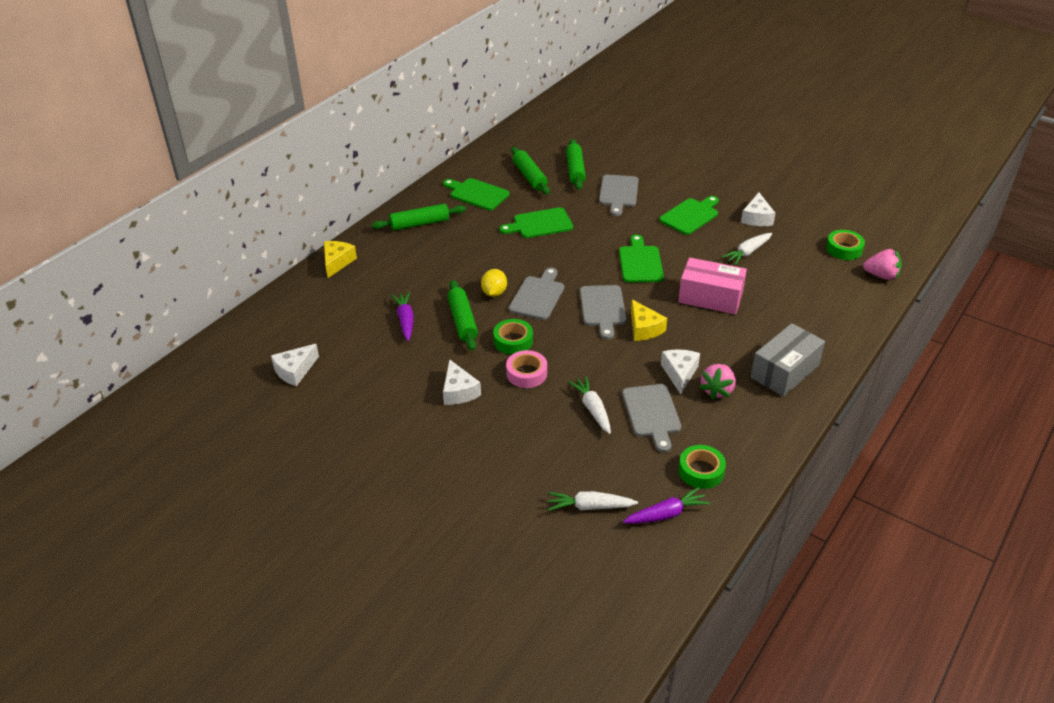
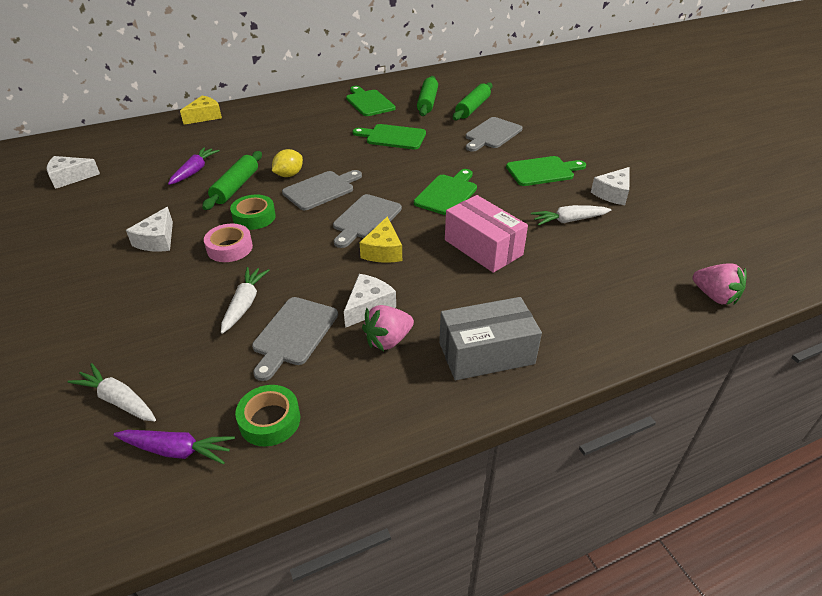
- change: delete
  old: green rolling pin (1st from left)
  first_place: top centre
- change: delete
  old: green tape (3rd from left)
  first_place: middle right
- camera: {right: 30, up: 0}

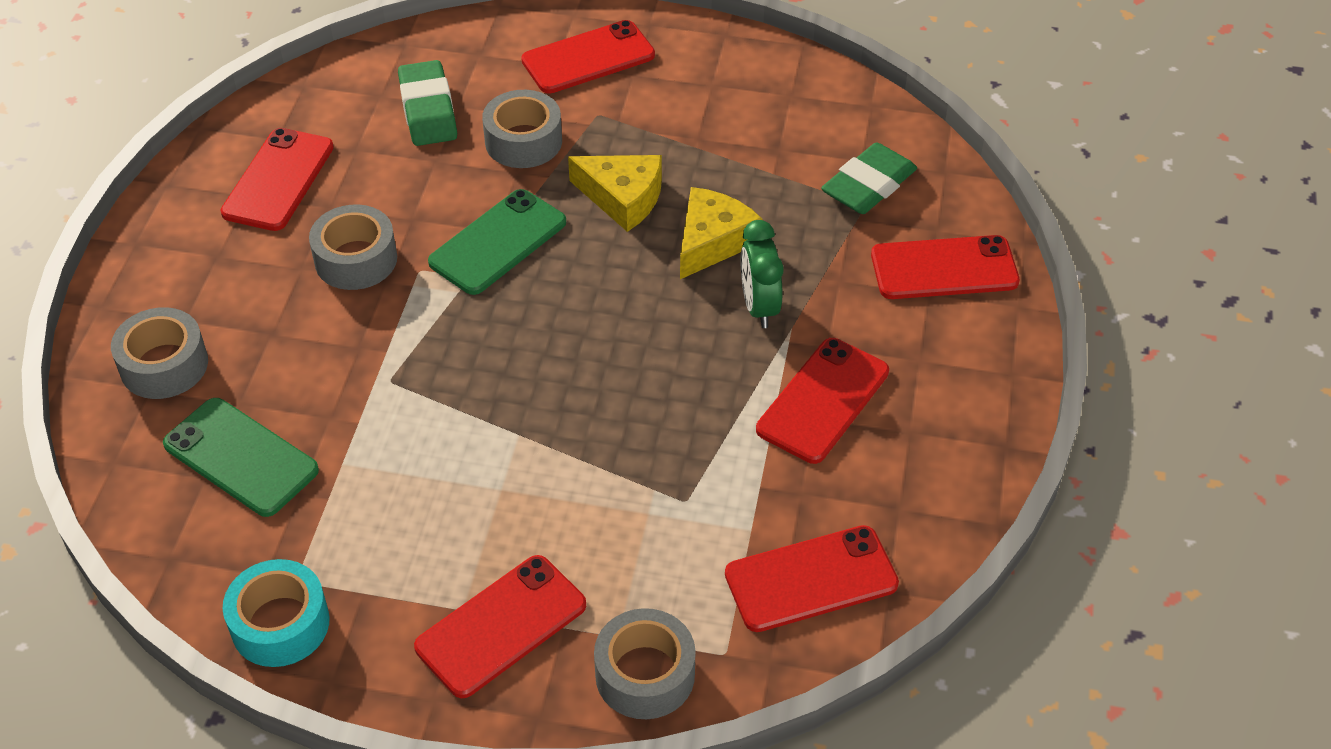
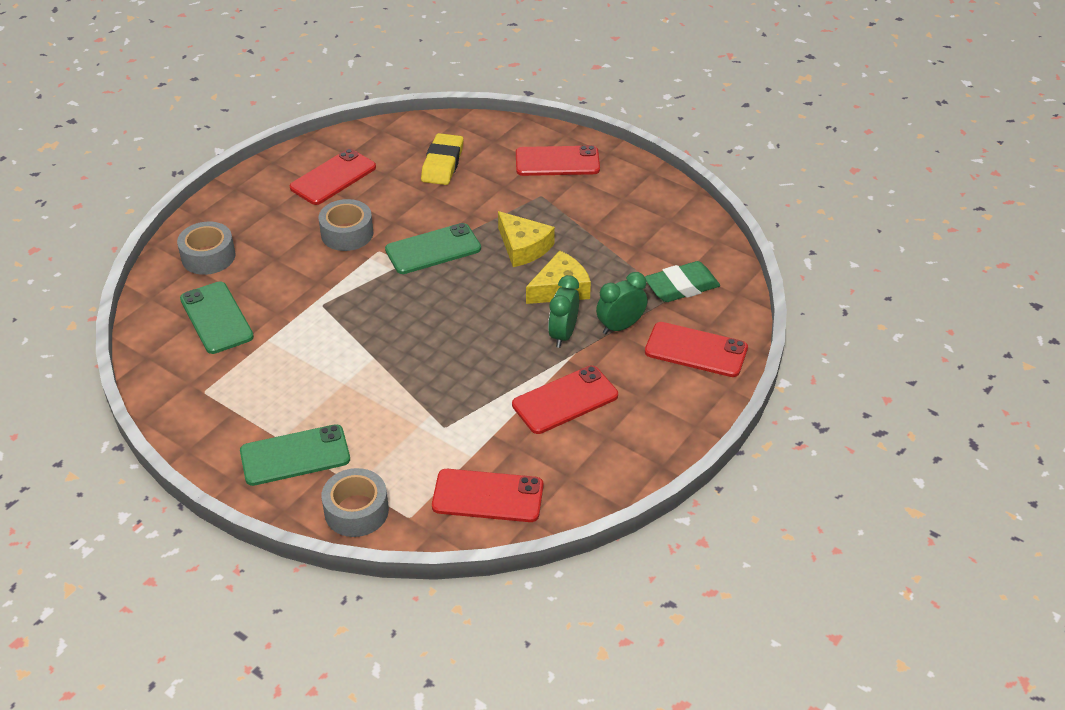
- change: recolor
  old: red phone (2nd from left)
  new: green phone (2nd from left)
  first_place: bottom centre
  second_place: middle left
- change: recolor
  old: green eraser (1st from left)
  new: yellow eraser
  first_place: top left
  second_place: top centre
- change: insert
  new: green clock (2nd from left)
  second_place: centre
- change: delete
  old: turquoise tape
  first_place: bottom left
- change: delete
  old: grey tape (3rd from left)
  first_place: top centre
- camera: {right: 25, up: -5}

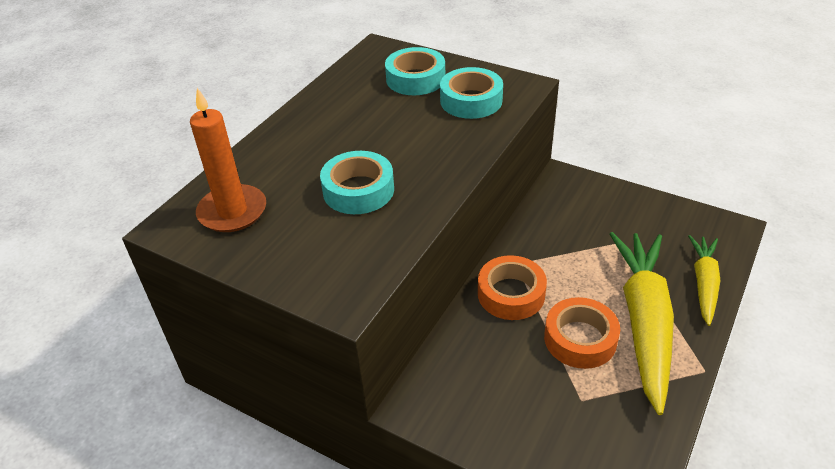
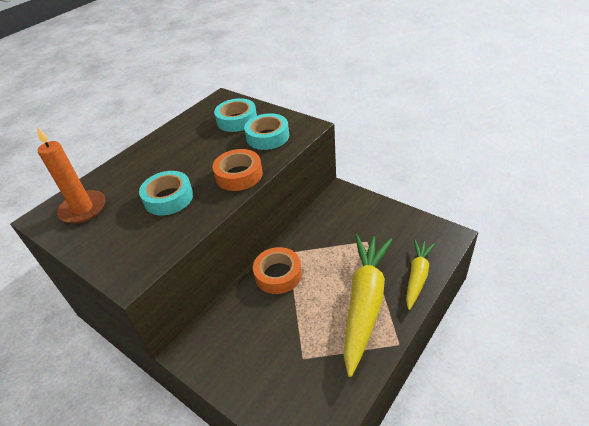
- change: move
  old: orange tape (2nd from left in the first image)
  new: orange tape (1st from left)
  first_place: bottom right
  second_place: centre
- camera: {right: 10, up: 0}

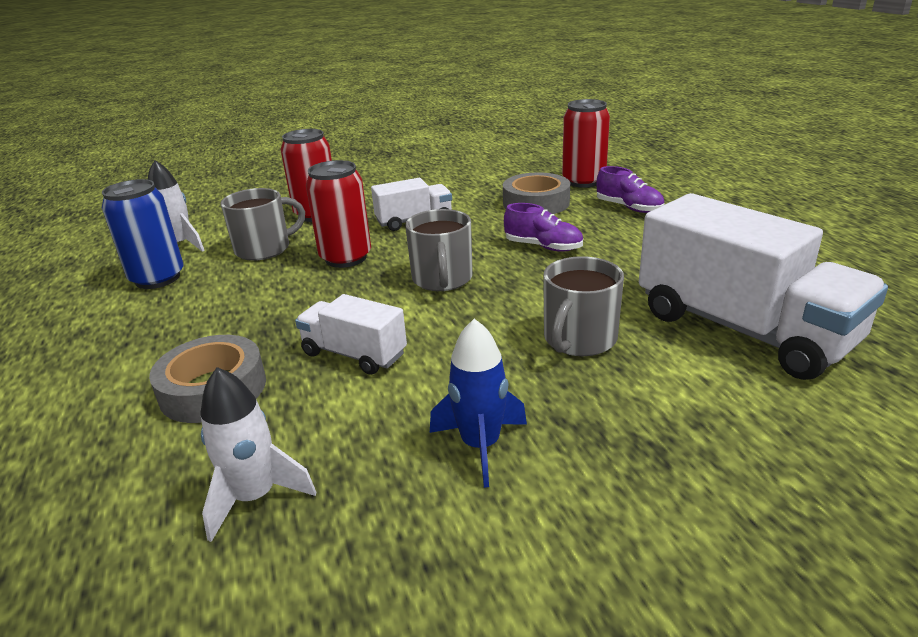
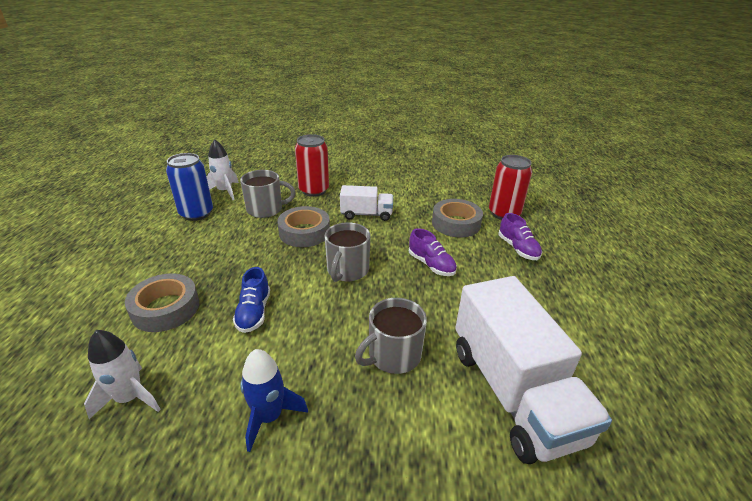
- change: replace
  old: white truck (1st from left)
  new: blue shoe
  first_place: centre
  second_place: centre
- change: replace
  old: red can (2nd from left)
  new: grey tape (2nd from left)
  first_place: centre
  second_place: centre
- camera: {right: 20, up: 5}

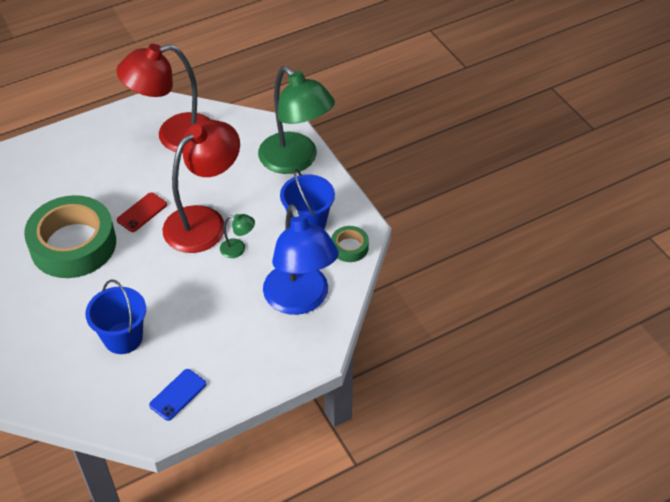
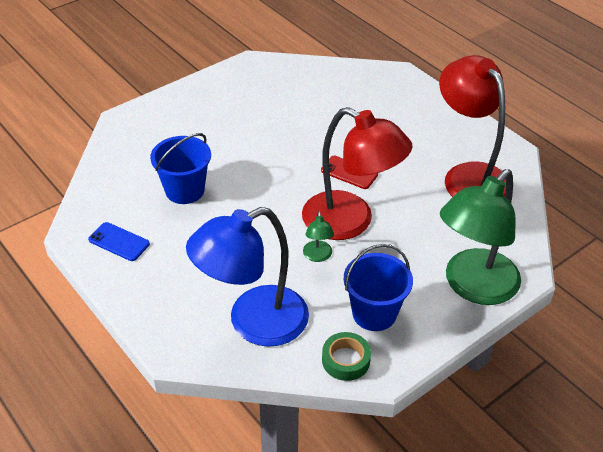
- change: delete
  old: green tape (1st from left)
  first_place: middle left
- camera: {right: 80, up: -5}

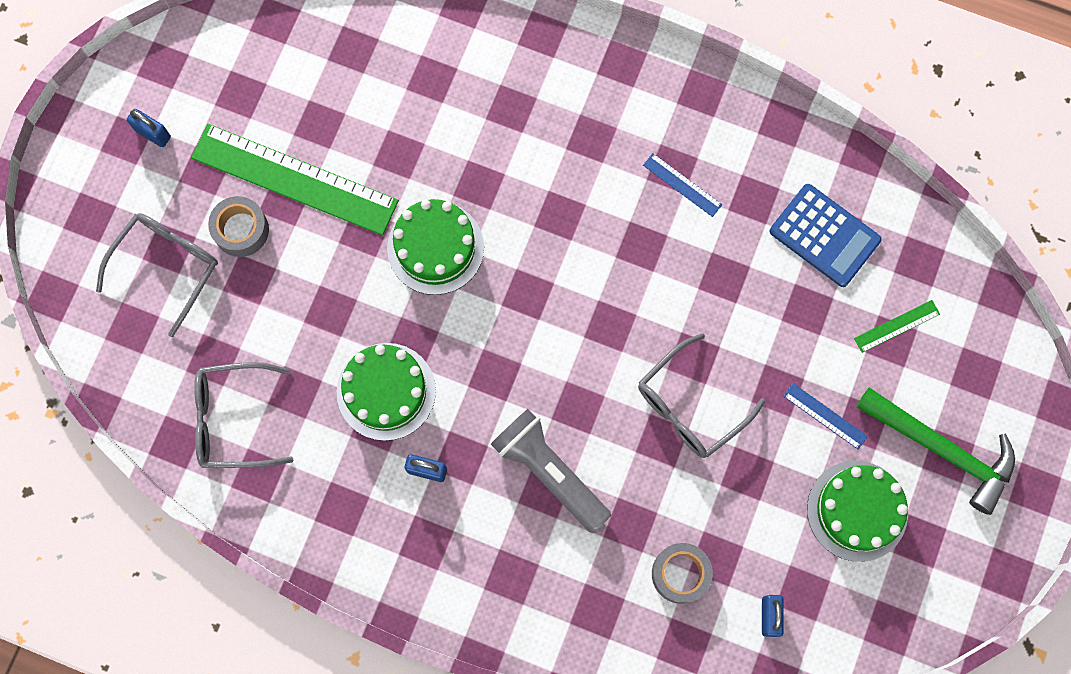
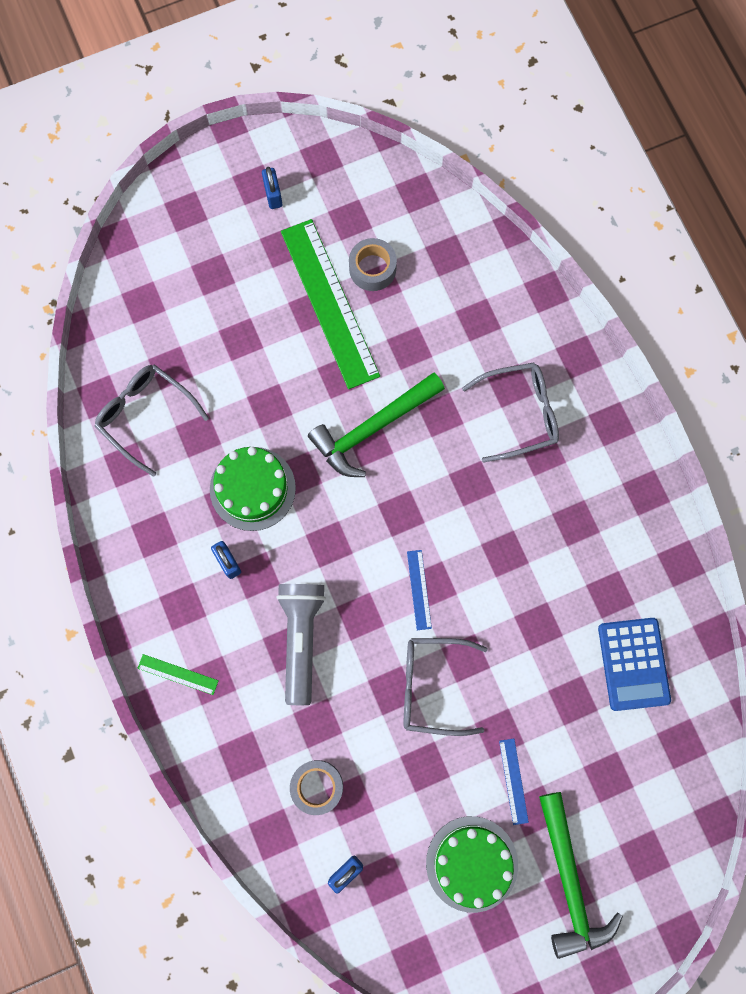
- change: move
  old: green ruler (2nd from left in the first image)
  new: green ruler (1st from left)
  first_place: middle right
  second_place: bottom left
- change: replace
  old: green cake (2nd from left)
  new: green hammer (1st from left)
  first_place: centre
  second_place: centre
- change: move
  old: grey tape (1st from left in the first image)
  new: grey tape (2nd from left)
  first_place: middle left
  second_place: top centre
- change: move
  old: blue ruler (1st from left)
  first_place: top centre
  second_place: centre
- change: move
  old: grey glasses (1st from left in the first image)
  new: grey glasses (3rd from left)
  first_place: middle left
  second_place: middle right
- camera: {right: 45, up: 0}

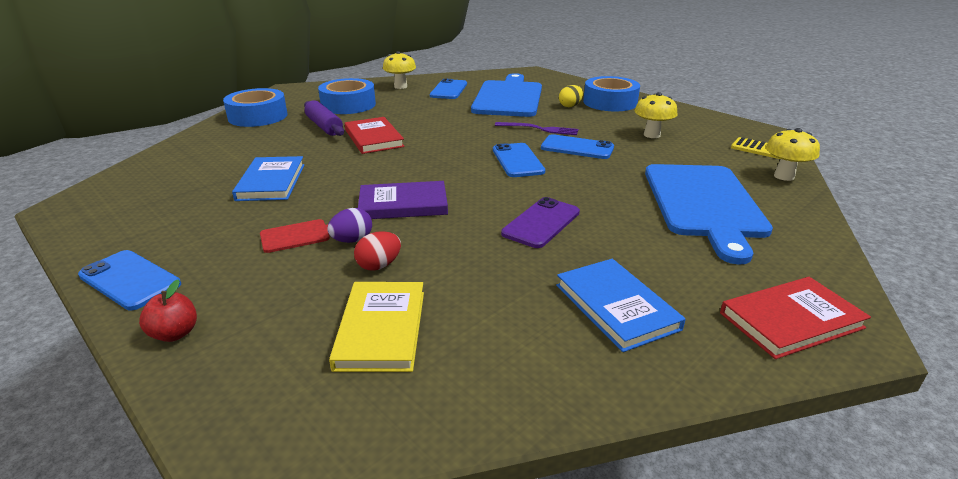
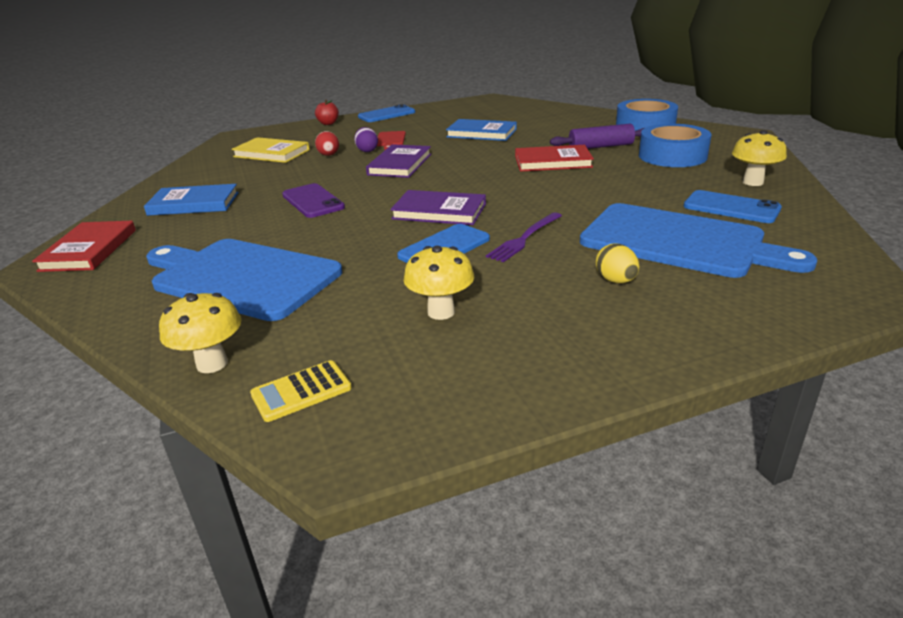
- change: replace
  old: blue phone (3rd from left)
  new: purple book (2nd from left)
  first_place: centre
  second_place: centre
- change: delete
  old: blue tape (3rd from left)
  first_place: top centre
- camera: {right: 115, up: 0}

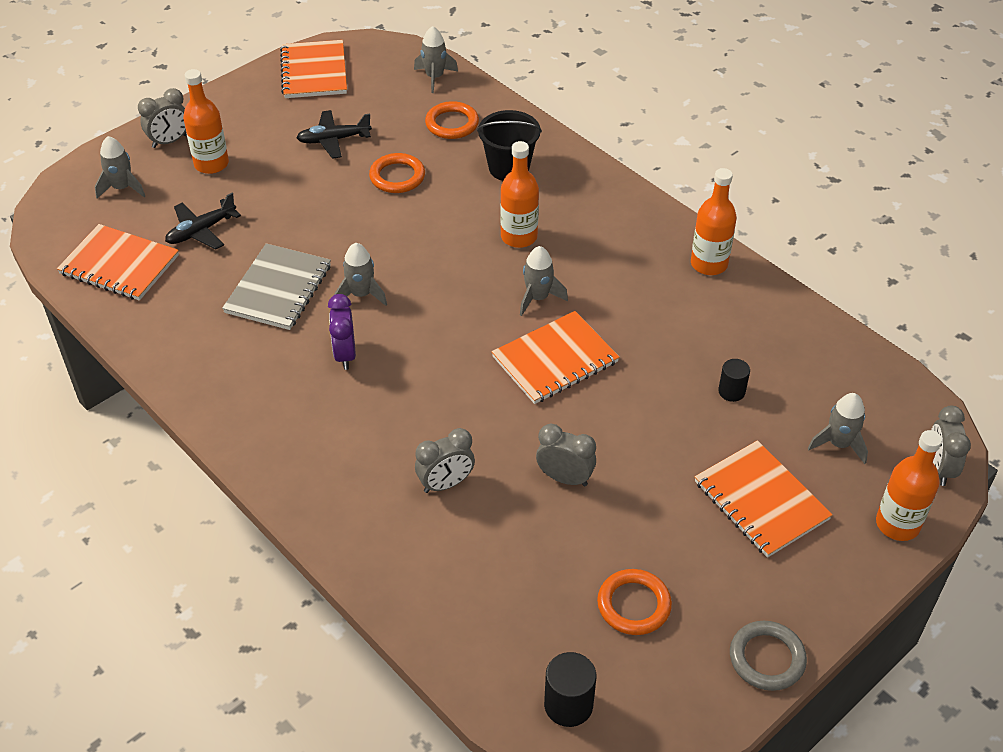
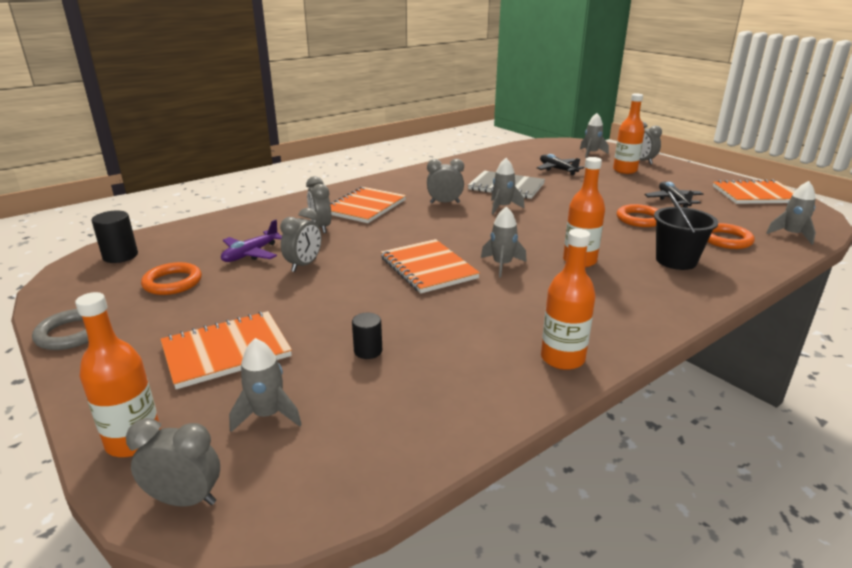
- change: insert
  new: purple plane
  second_place: middle left
- change: move
  old: orange notebook (1st from left in the first image)
  new: orange notebook (2nd from left)
  first_place: middle left
  second_place: centre
- change: recolor
  old: purple clock
  new: grey clock (4th from left)
  first_place: centre
  second_place: top centre
- camera: {right: 95, up: -20}

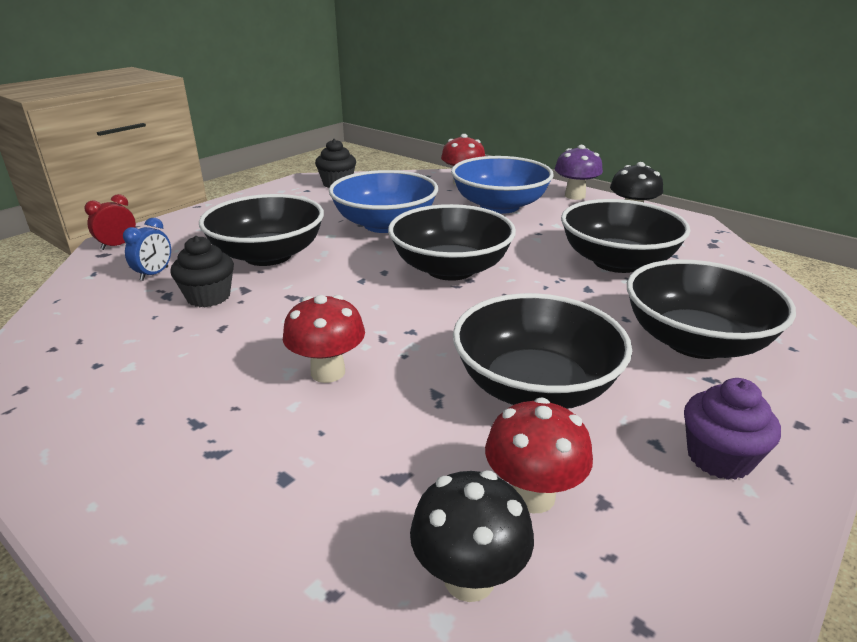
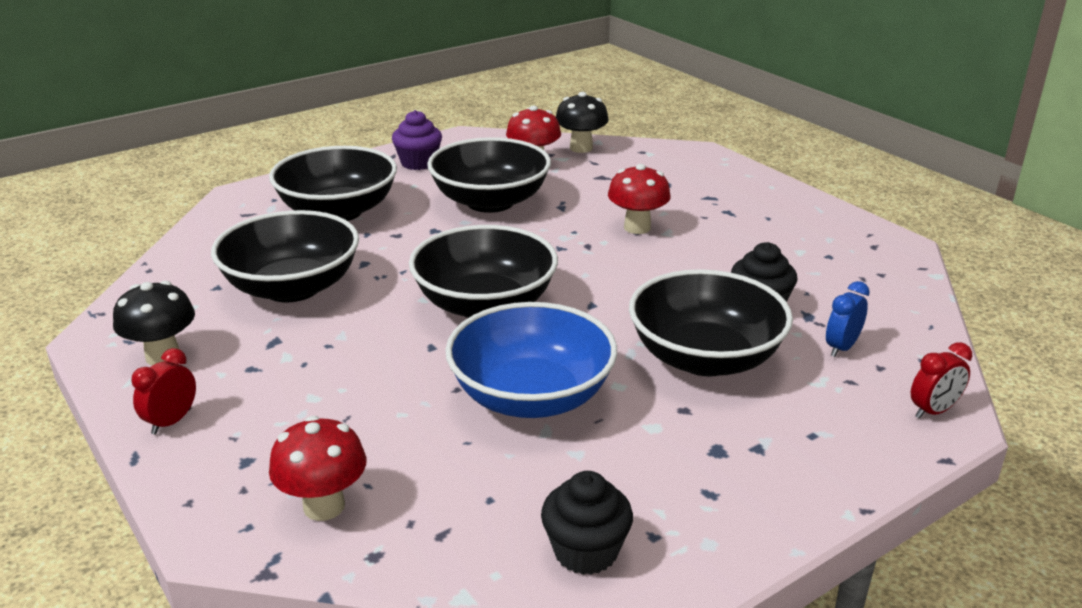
- change: replace
  old: purple mushroom
  new: red clock (1st from left)
  first_place: top right
  second_place: middle left
- change: delete
  old: blue bowl (2nd from left)
  first_place: top centre
- camera: {right: -165, up: 0}

